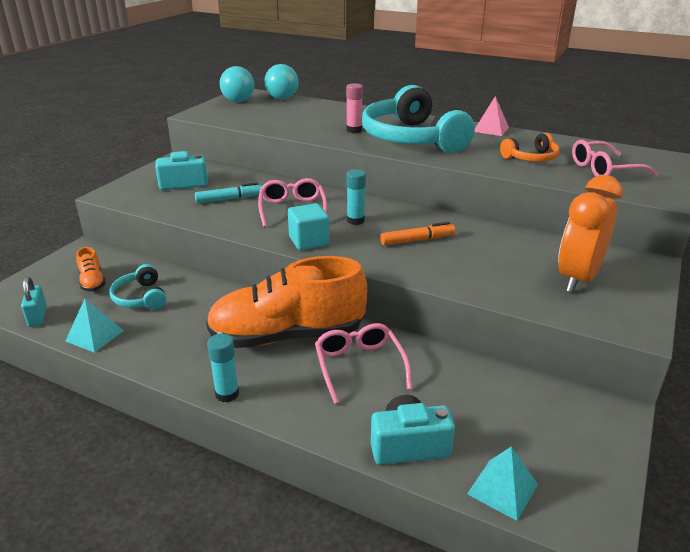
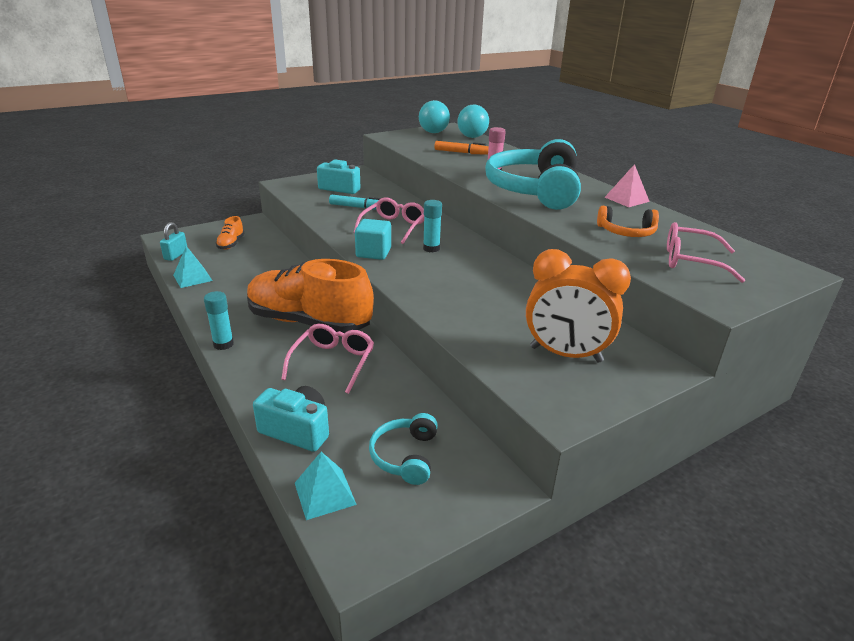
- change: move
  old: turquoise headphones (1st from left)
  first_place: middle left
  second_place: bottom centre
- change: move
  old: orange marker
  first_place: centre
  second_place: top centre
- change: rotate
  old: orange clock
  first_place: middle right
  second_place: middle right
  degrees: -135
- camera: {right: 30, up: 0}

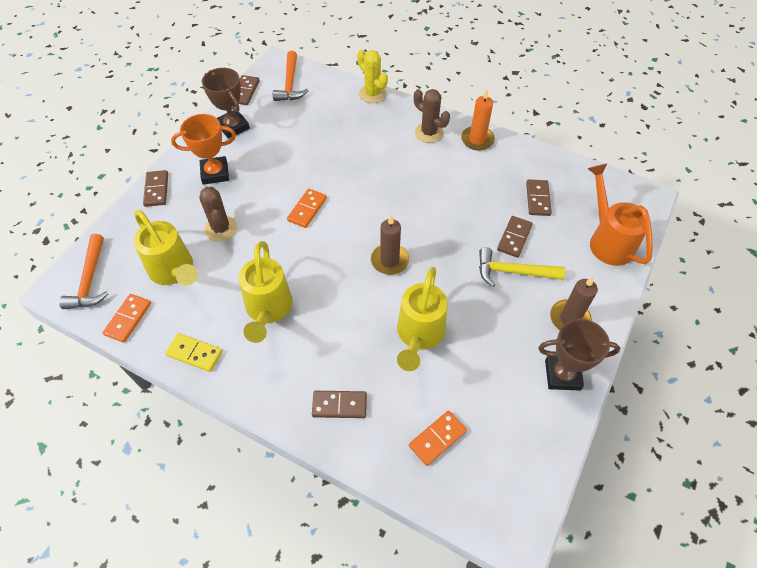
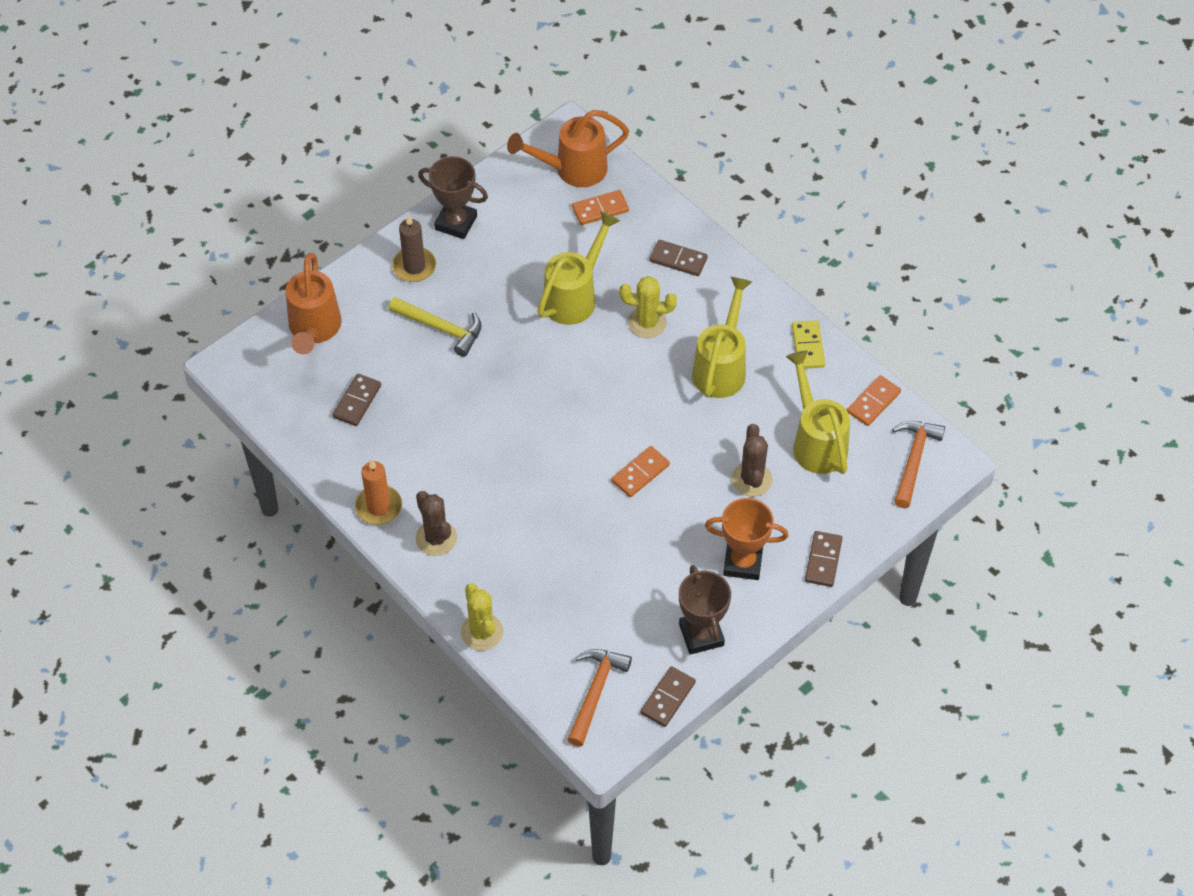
- change: insert
  new: orange watering can (2nd from left)
  second_place: top centre
- change: insert
  new: yellow cactus (2nd from left)
  second_place: centre
- change: rotate
  old: yellow domino
  first_place: middle left
  second_place: middle right
  degrees: 45
- change: delete
  old: brown candle (1st from left)
  first_place: centre
- change: delete
  old: brown domino (4th from left)
  first_place: middle right
- camera: {right: -160, up: 0}

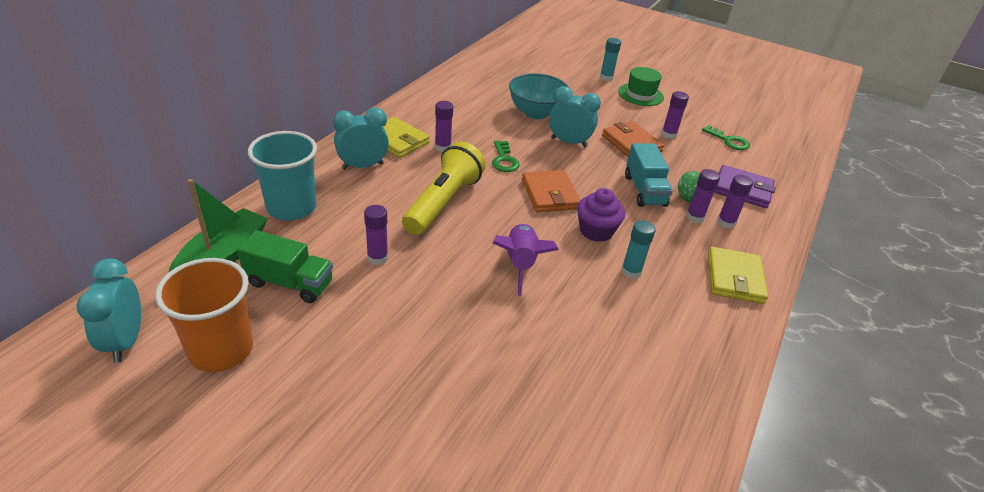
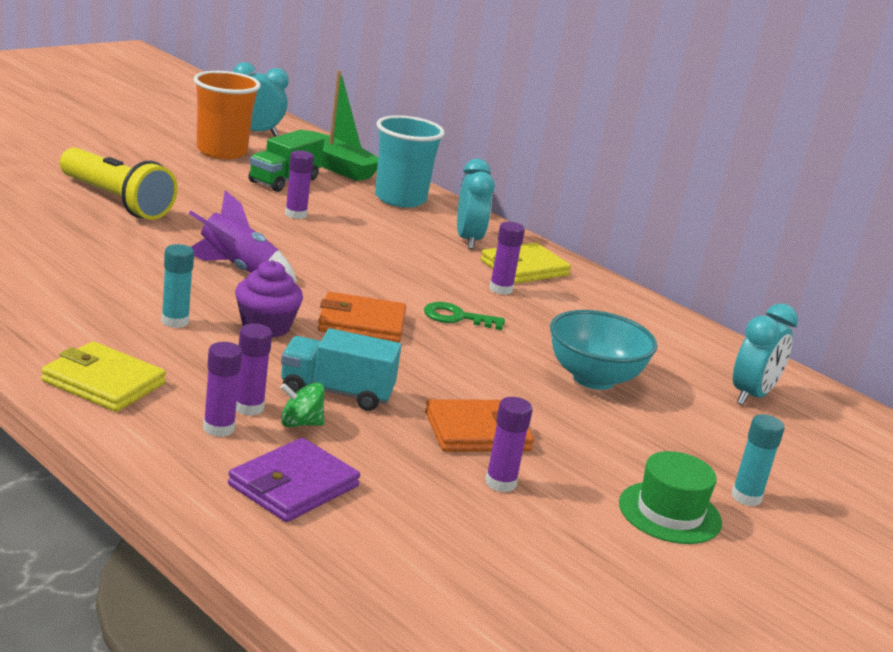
- change: move
  old: yellow flashlight
  first_place: centre
  second_place: top left
- change: move
  old: turquoise clock (3rd from left)
  first_place: top centre
  second_place: middle right
- change: delete
  old: green key (2nd from left)
  first_place: top right
- camera: {right: 105, up: -15}

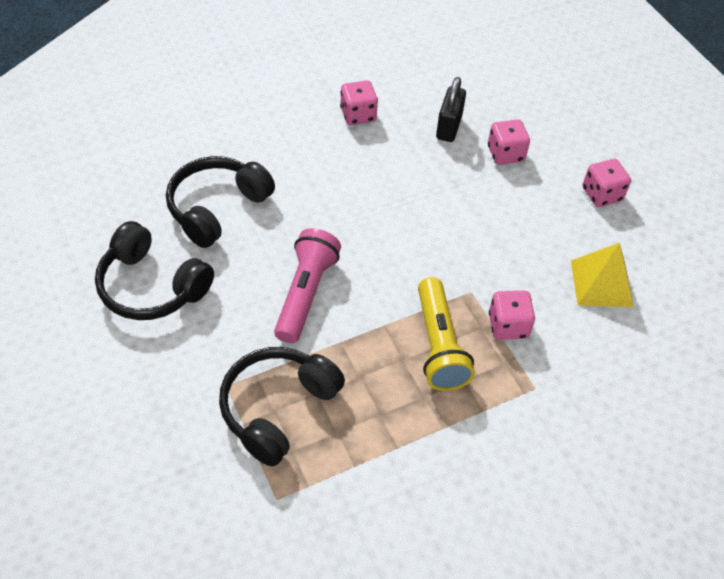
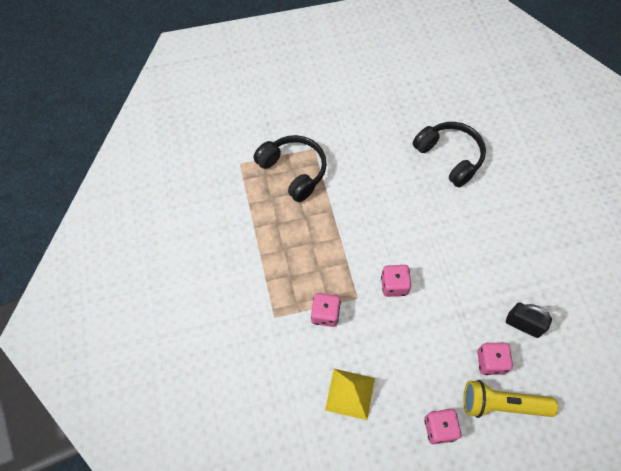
- change: move
  old: pink dice (1st from left in the first image)
  new: pink dice (2nd from left)
  first_place: top centre
  second_place: centre
- change: move
  old: yellow flashlight
  first_place: centre
  second_place: bottom right
- change: delete
  old: black headphones (1st from left)
  first_place: middle left
- change: delete
  old: pink flashlight
  first_place: centre
- camera: {right: 105, up: 10}

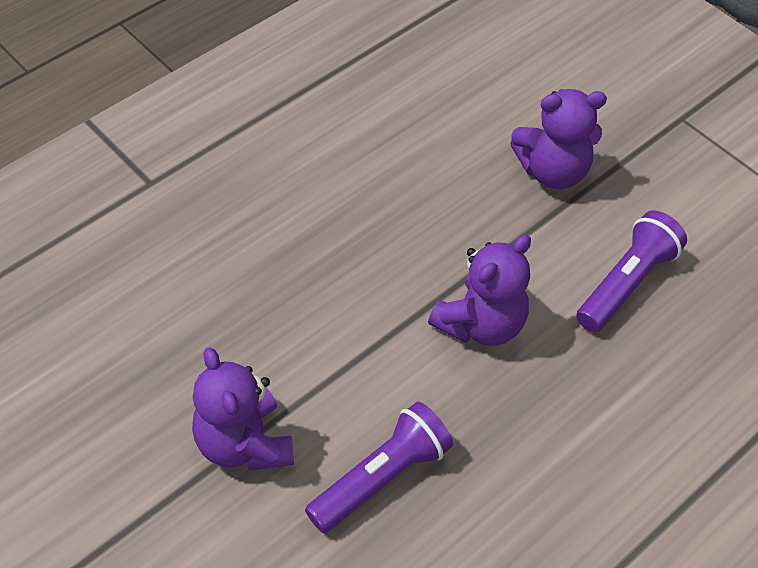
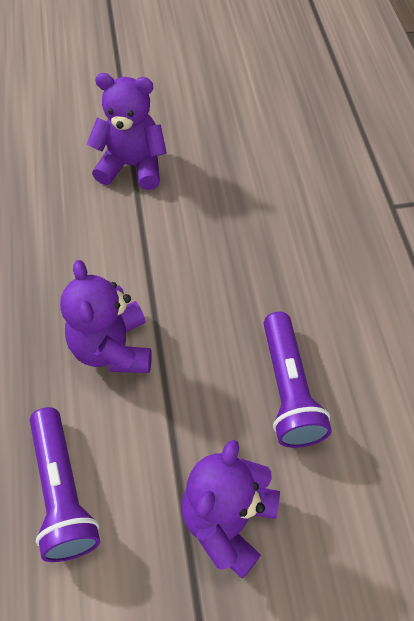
- change: move
  old: purple flashlight (1st from left in the first image)
  new: purple flashlight (2nd from left)
  first_place: bottom centre
  second_place: middle right
- camera: {right: 125, up: 5}

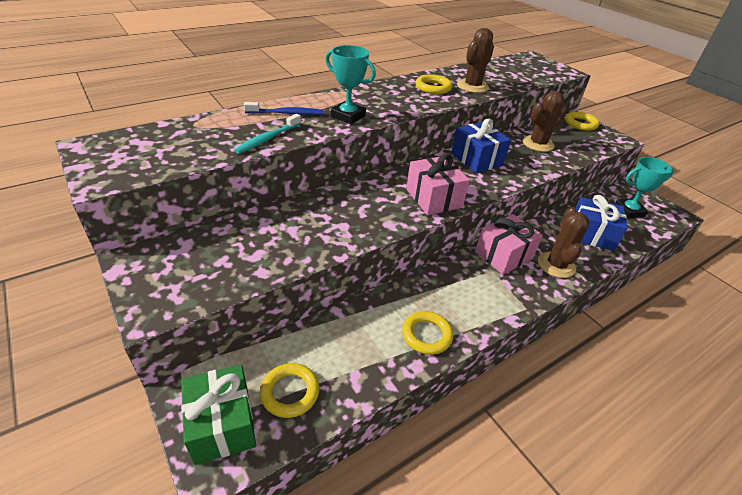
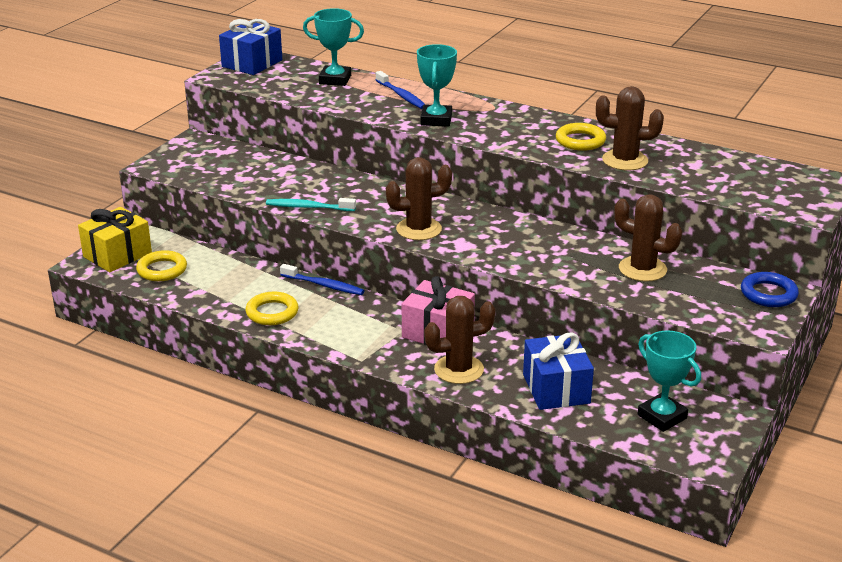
- change: recolor
  old: green gift
  new: yellow gift
  first_place: bottom left
  second_place: middle left
- change: move
  old: blue gift (1st from left)
  first_place: top centre
  second_place: top left
- change: move
  old: turquoise toothbrush
  first_place: top centre
  second_place: centre
- change: insert
  new: blue toothbrush (1st from left)
  second_place: centre
- change: insert
  new: turquoise trophy (1st from left)
  second_place: top centre
- change: replace
  old: pink gift (1st from left)
  new: brown cactus (1st from left)
  first_place: centre
  second_place: centre
- change: recolor
  old: yellow ring (4th from left)
  new: blue ring
  first_place: top right
  second_place: middle right
- camera: {right: 65, up: -10}

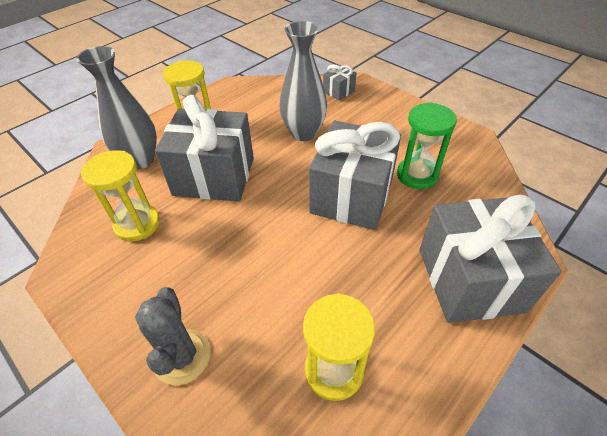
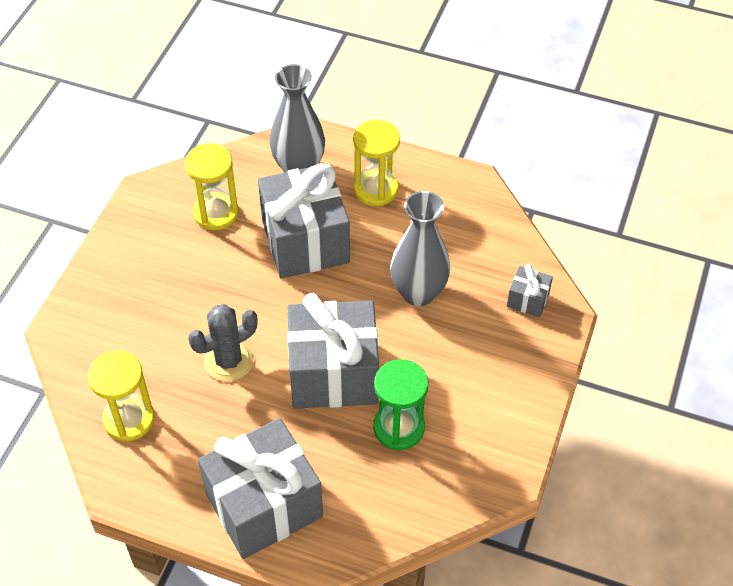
- change: move
  old: grey cactus
  first_place: bottom left
  second_place: middle left
- camera: {right: 65, up: 5}

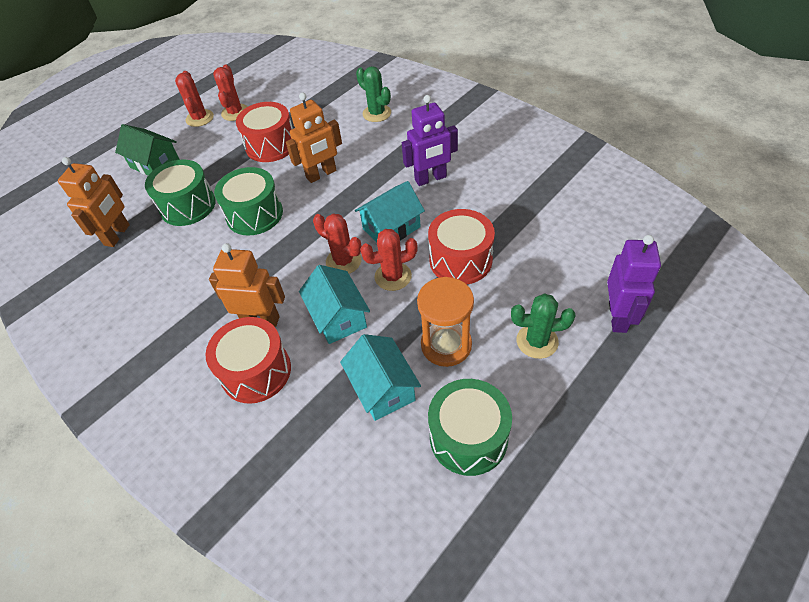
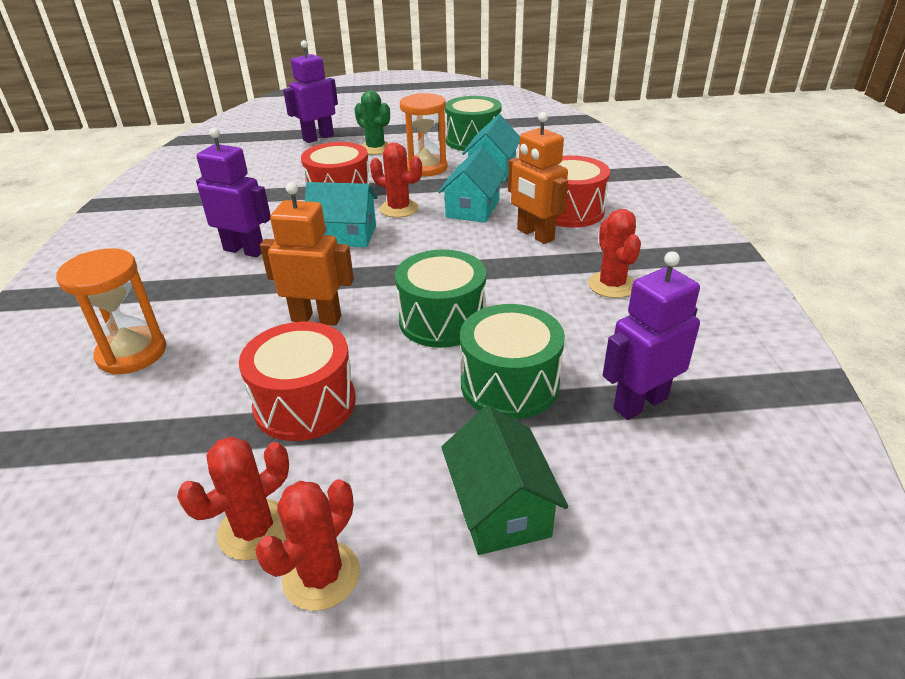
- change: replace
  old: green cactus (1st from left)
  new: orange hourglass (1st from left)
  first_place: top centre
  second_place: middle left
- change: move
  old: red cactus (3rd from left in the first image)
  new: red cactus (4th from left)
  first_place: centre
  second_place: middle right
- change: recolor
  old: orange robot (1st from left)
  new: purple robot (3rd from left)
  first_place: middle left
  second_place: middle right
- camera: {right: -140, up: -15}

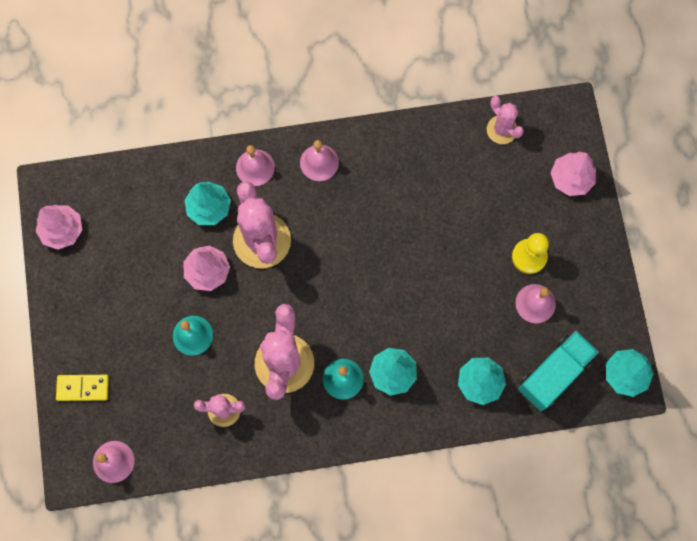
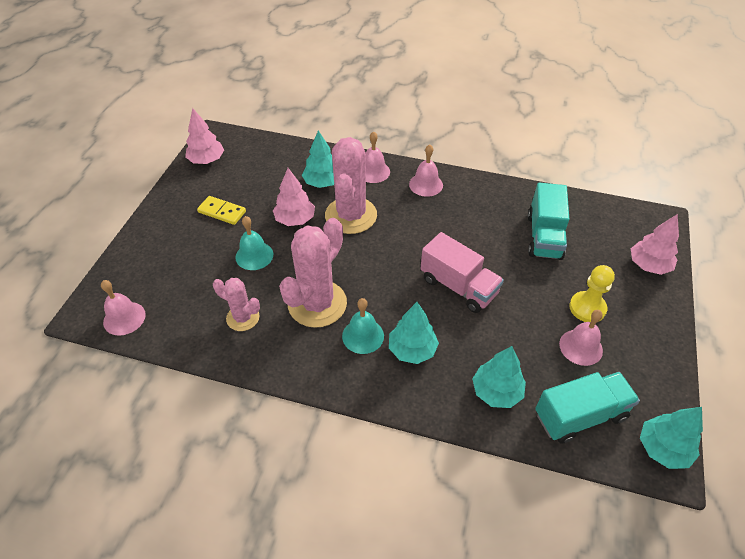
- change: move
  old: yellow domino
  first_place: bottom left
  second_place: middle left
- change: insert
  new: pink truck
  second_place: centre
- change: insert
  new: turquoise truck (1st from left)
  second_place: middle right
- change: delete
  old: pink cactus (4th from left)
  first_place: top right
- camera: {right: 25, up: -25}

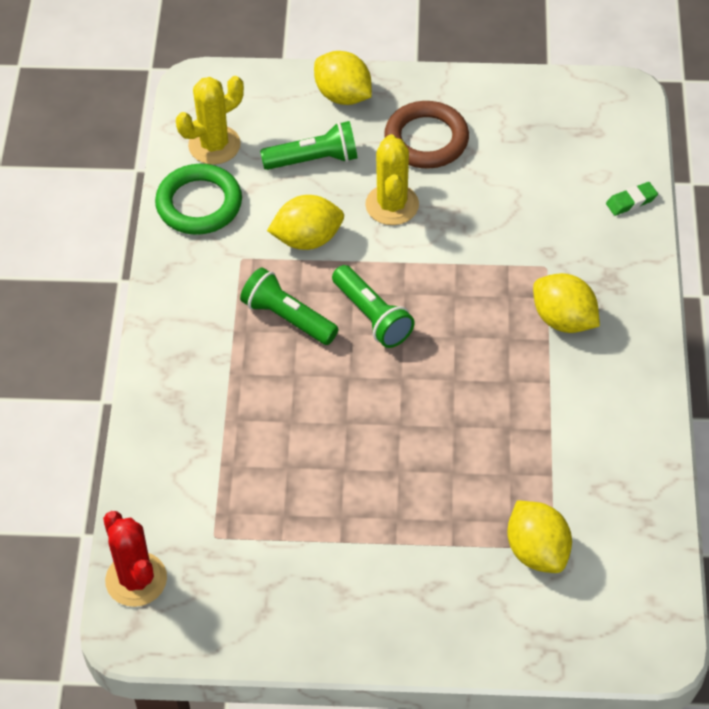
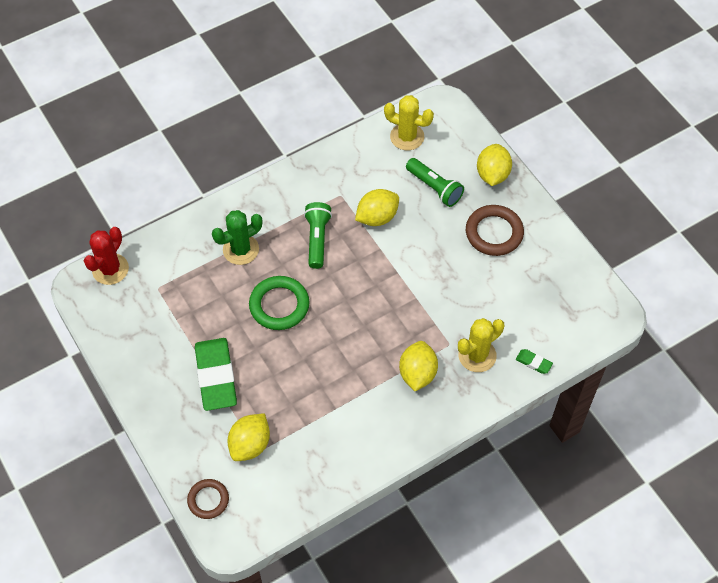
- change: insert
  new: brown ring (1st from left)
  second_place: bottom left
- change: insert
  new: green eraser (1st from left)
  second_place: middle left
- change: insert
  new: green cactus
  second_place: middle left
- change: move
  old: green ring
  first_place: top left
  second_place: centre
- change: rotate
  old: yellow lemon (1st from left in the first image)
  first_place: top centre
  second_place: centre
  degrees: -75
- change: move
  old: yellow cactus (2nd from left)
  first_place: top centre
  second_place: middle right
- change: delete
  old: green flashlight (3rd from left)
  first_place: centre
- camera: {right: 55, up: 5}

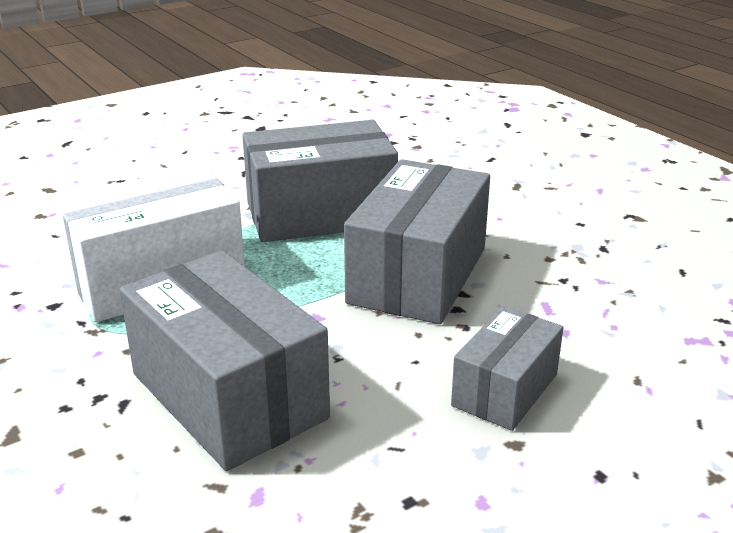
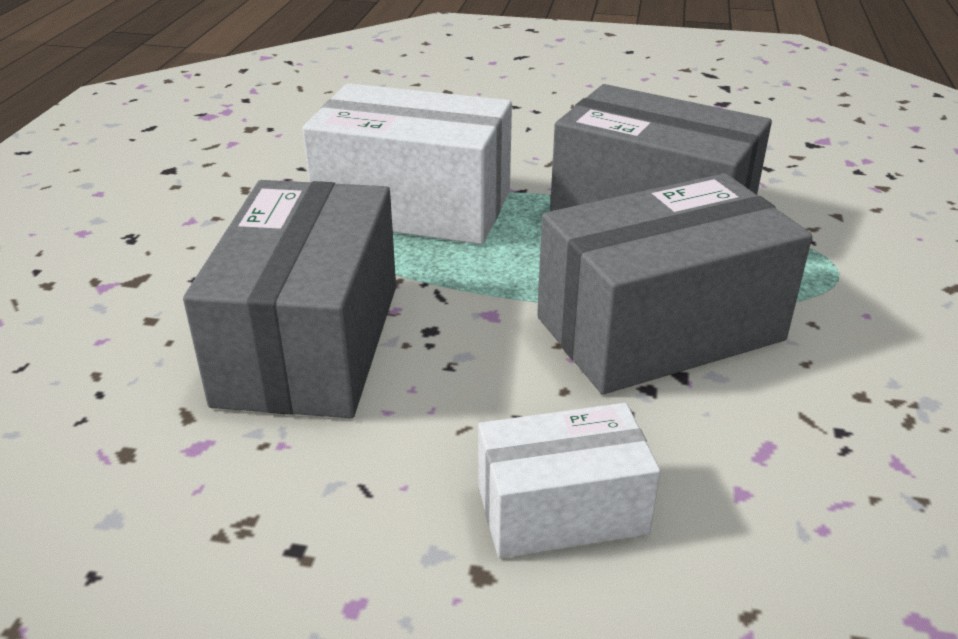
- change: recolor
  old: grey box (4th from left)
  new: white box (2nd from left)
  first_place: bottom right
  second_place: bottom centre
- camera: {right: 45, up: 5}

